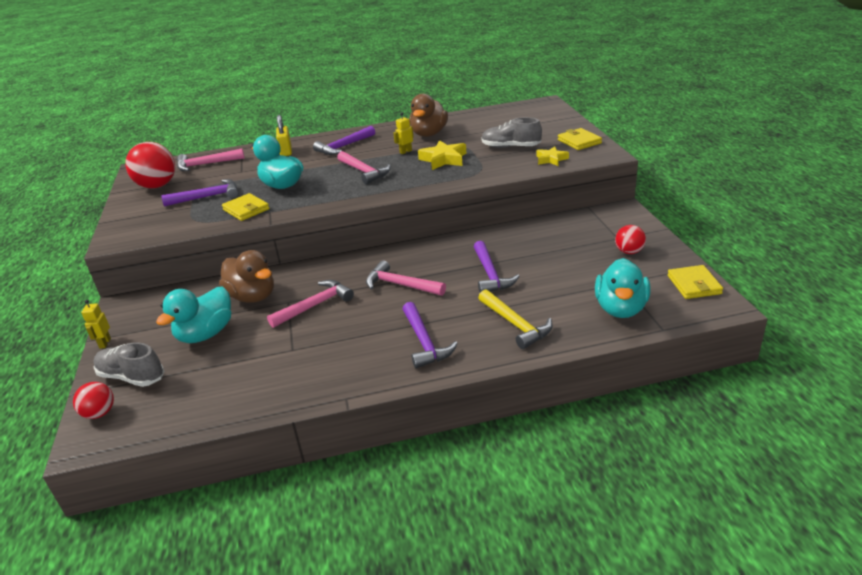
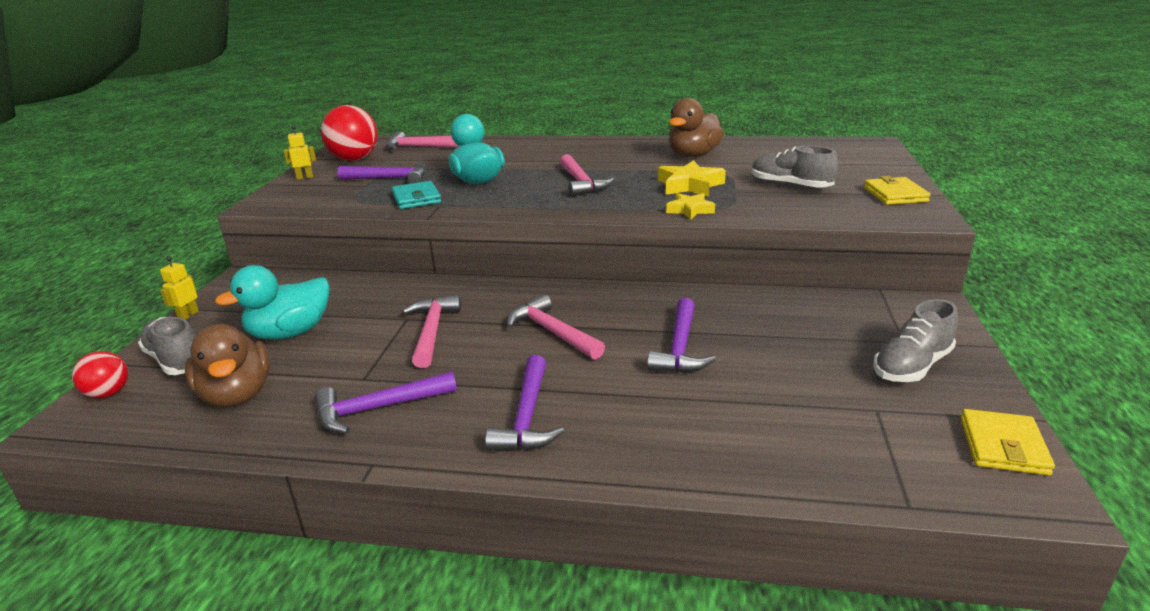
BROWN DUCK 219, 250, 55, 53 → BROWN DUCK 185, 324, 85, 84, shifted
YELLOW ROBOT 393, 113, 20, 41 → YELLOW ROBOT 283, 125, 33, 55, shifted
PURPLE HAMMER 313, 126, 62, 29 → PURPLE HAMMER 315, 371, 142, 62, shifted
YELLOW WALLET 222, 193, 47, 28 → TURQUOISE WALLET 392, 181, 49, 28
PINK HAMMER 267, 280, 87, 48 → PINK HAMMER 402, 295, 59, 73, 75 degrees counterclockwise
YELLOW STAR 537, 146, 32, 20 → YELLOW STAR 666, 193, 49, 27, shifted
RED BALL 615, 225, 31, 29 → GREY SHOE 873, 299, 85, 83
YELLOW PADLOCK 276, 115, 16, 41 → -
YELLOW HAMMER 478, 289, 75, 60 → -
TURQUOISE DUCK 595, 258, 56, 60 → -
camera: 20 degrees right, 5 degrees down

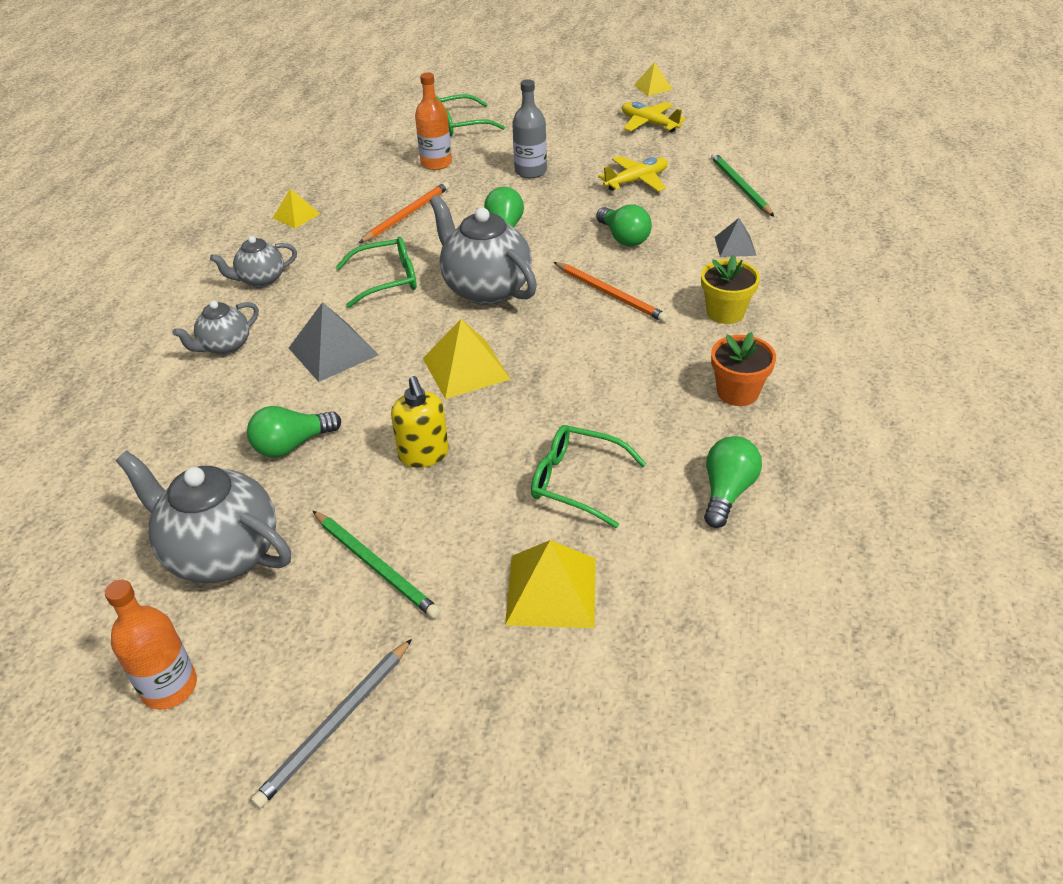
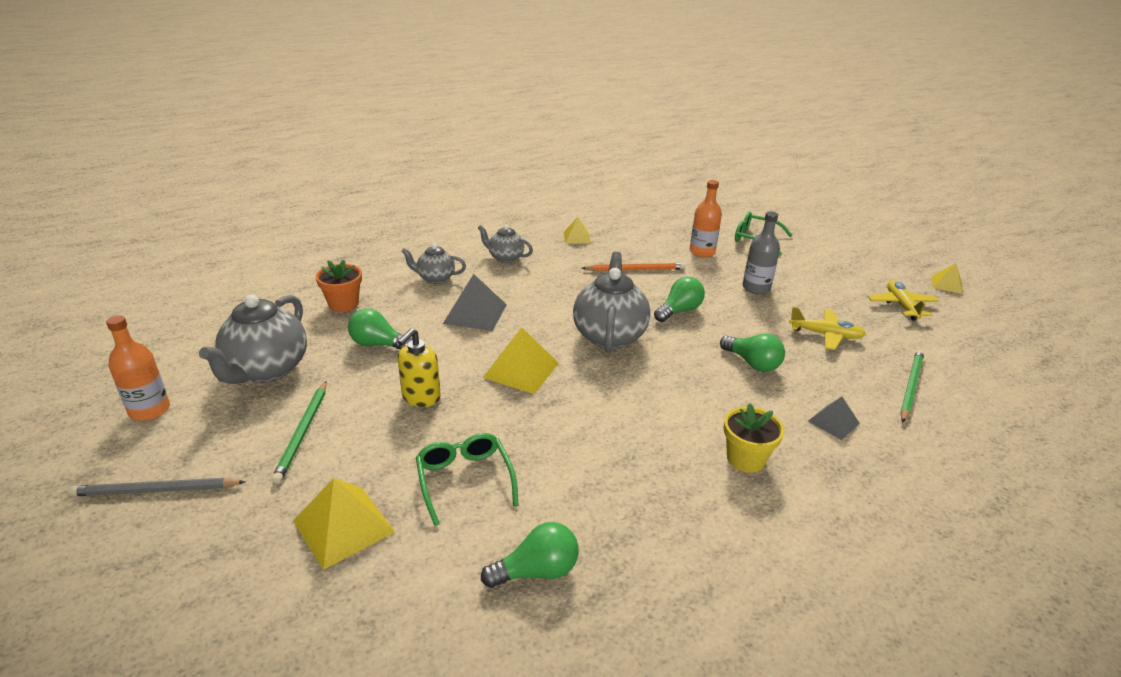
GREY TEAPOT 116, 450, 175, 133 → GREY TEAPOT 199, 295, 108, 89, 150 degrees counterclockwise
ORANGE FLOWER POT 711, 332, 65, 74 → ORANGE FLOWER POT 315, 260, 47, 52, shifted
GREEN LIGHT BULB 596, 204, 56, 43 → GREEN LIGHT BULB 720, 333, 65, 39, 60 degrees counterclockwise
GREEN GLASSES 336, 237, 81, 71 → -
ORANGE PENCIL 554, 262, 114, 60 → -
camera: 45 degrees right, 10 degrees down

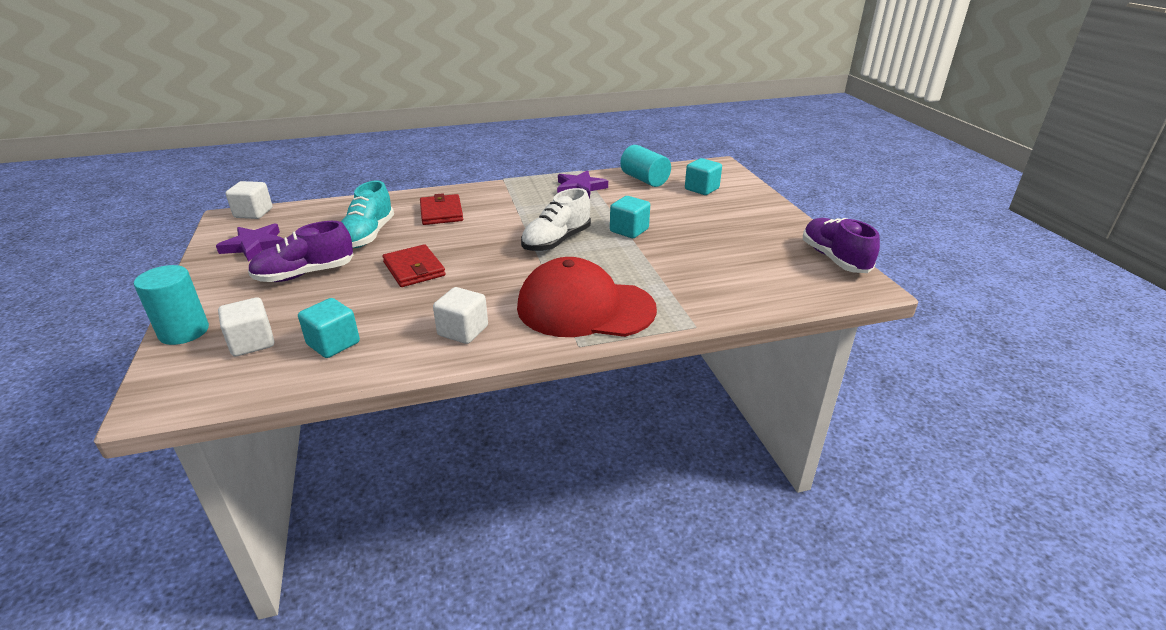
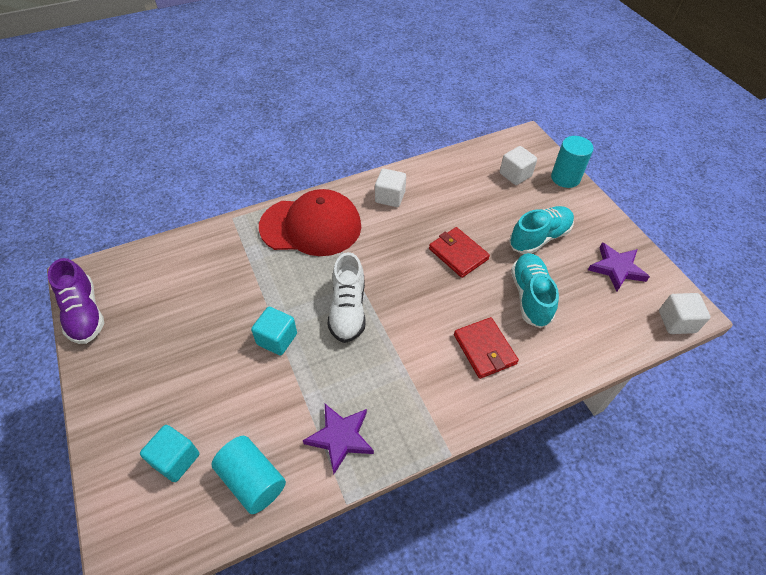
WHITE SHOE 521, 188, 70, 64 → WHITE SHOE 327, 252, 39, 91, 150 degrees clockwise
PURPLE SHOE 248, 221, 105, 61 → TURQUOISE SHOE 509, 206, 65, 48
TURQUOISE CUBE 298, 298, 62, 60 → -
camera: 170 degrees right, 20 degrees up

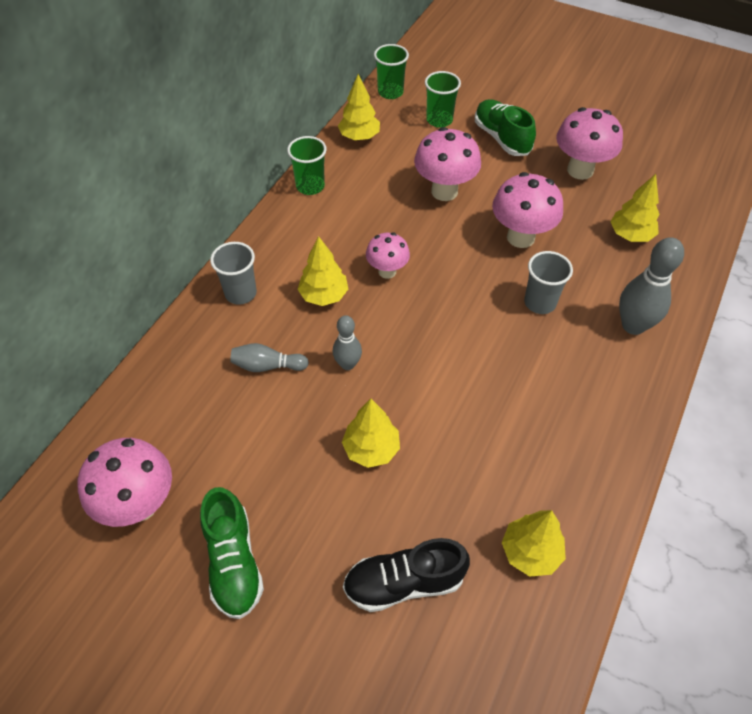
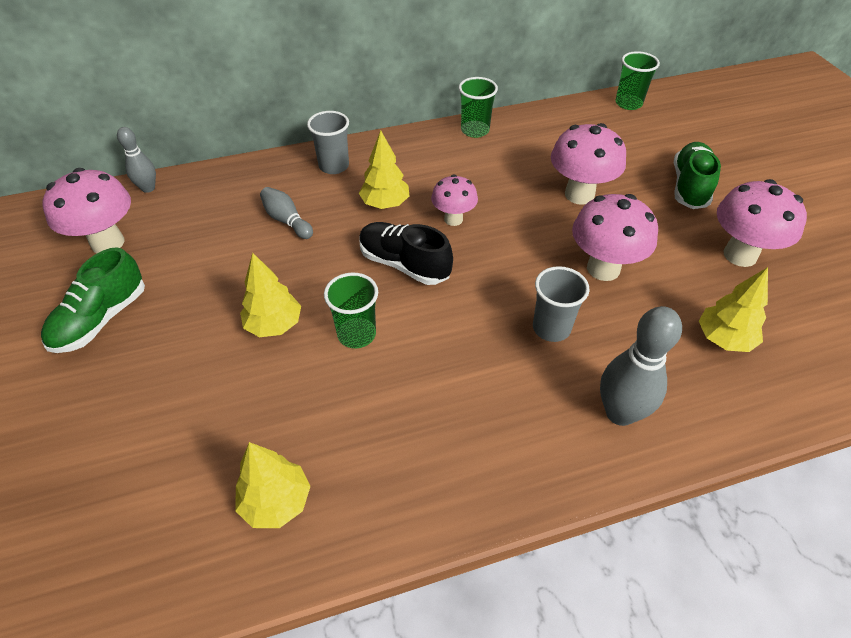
GREY BOWLING PIN 333, 315, 29, 55 → GREY BOWLING PIN 117, 127, 39, 66, shifted
GREEN CUP 425, 71, 36, 57 → GREEN CUP 324, 273, 54, 75, shifted
BLACK SHOE 343, 538, 127, 74 → BLACK SHOE 359, 222, 94, 63, shifted
YELLOW TREE 338, 74, 42, 66 → -
camera: 45 degrees right, 5 degrees down

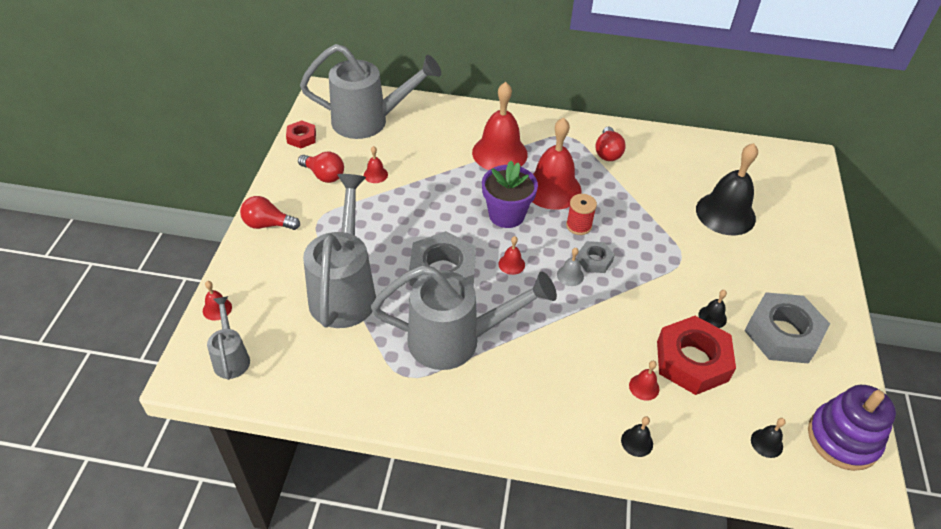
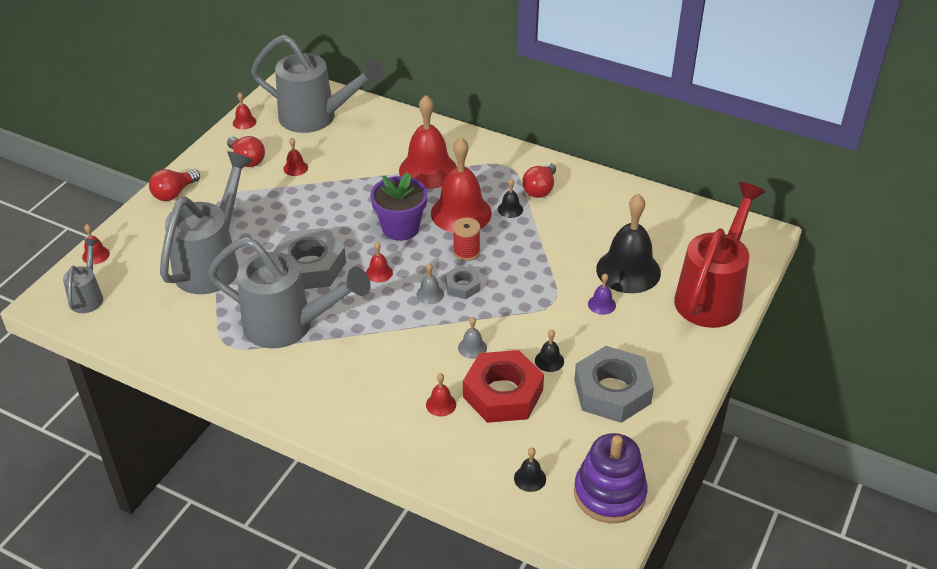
RED LIGHT BULB 240, 196, 60, 34 → RED LIGHT BULB 149, 169, 51, 32, 75 degrees counterclockwise
RED NUT 286, 120, 30, 28 → RED BELL 233, 92, 23, 37
- → GREY BELL 458, 317, 29, 42
BLACK BELL 621, 416, 32, 41 → BLACK BELL 498, 179, 25, 39, shifted
- → PURPLE BELL 588, 273, 28, 42
- → RED WATERING CAN 674, 182, 92, 146
camera: 20 degrees right, 5 degrees down

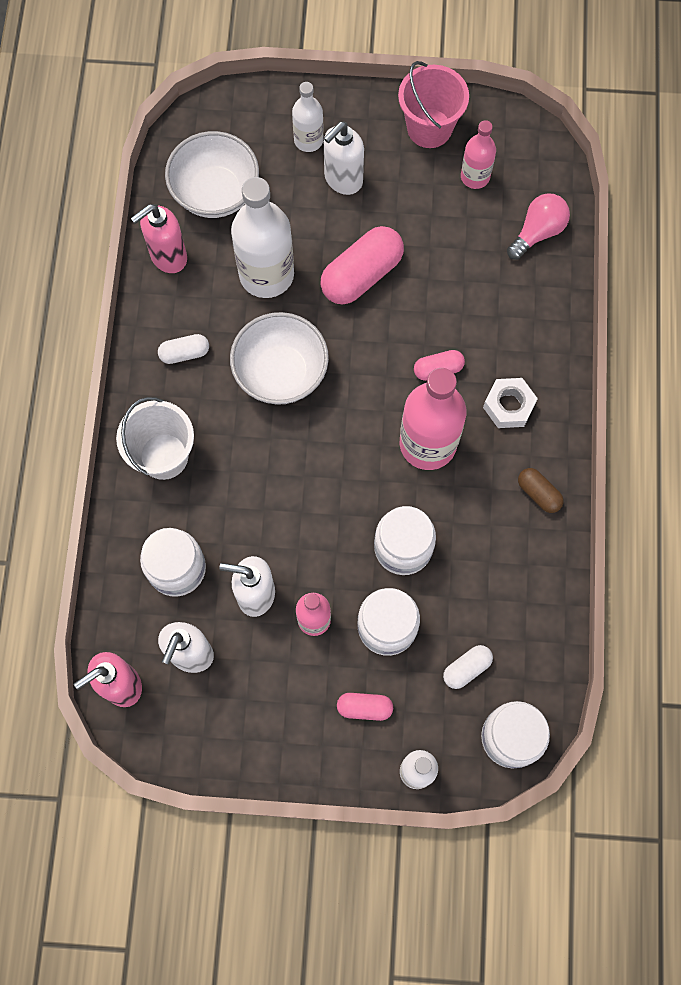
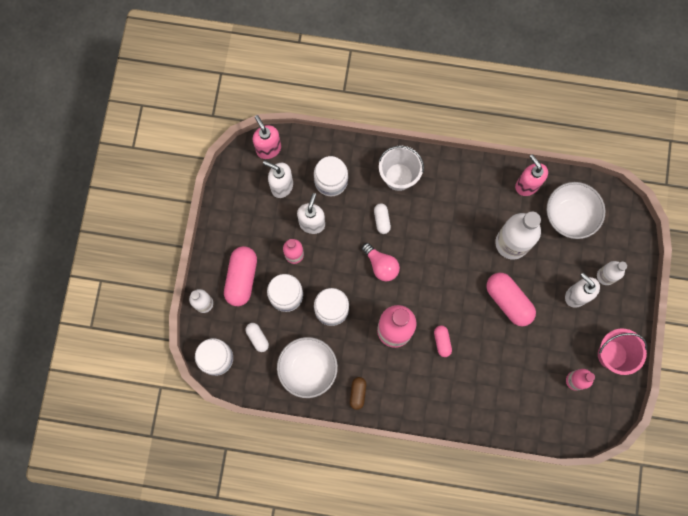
PINK CAPSULE 337, 693, 56, 28 → PINK CAPSULE 224, 246, 33, 60, x1.91
WHITE BOWL 230, 312, 99, 93 → WHITE BOWL 277, 337, 61, 61, shifted
BROWN CAPSULE 518, 468, 46, 45 → BROWN CAPSULE 350, 377, 16, 33, 45 degrees counterclockwise
PINK LIGHT BULB 507, 193, 63, 67 → PINK LIGHT BULB 362, 243, 38, 39, shifted
WHITE CAPSULE 158, 334, 51, 30 → WHITE CAPSULE 374, 203, 17, 31, shifted
WHITE NUT 483, 378, 55, 50 → -
camera: 95 degrees right, 5 degrees up

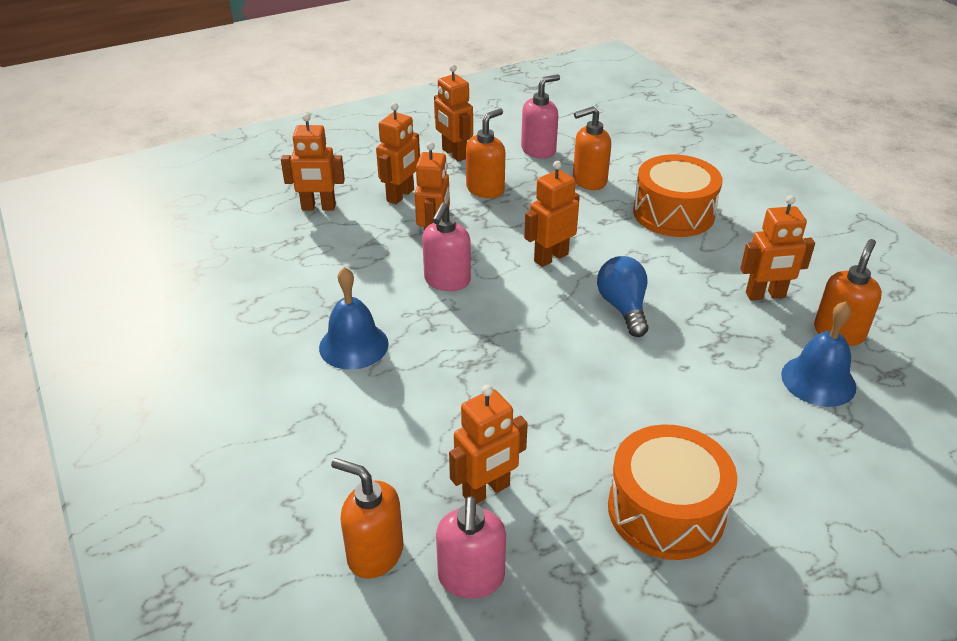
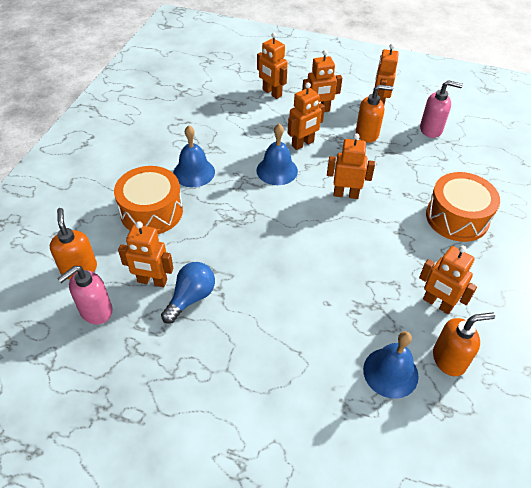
ORANGE DRUM 608, 424, 129, 136 → ORANGE DRUM 114, 166, 69, 68, shifted
BLUE LIGHT BULB 597, 256, 51, 81 → BLUE LIGHT BULB 161, 262, 54, 62, shifted
PINK SOAP DISPENSER 422, 203, 49, 88 → BLUE BELL 256, 124, 42, 61
ORANGE SOAP DISPENSER 573, 106, 38, 84 → -
camera: 45 degrees right, 10 degrees up

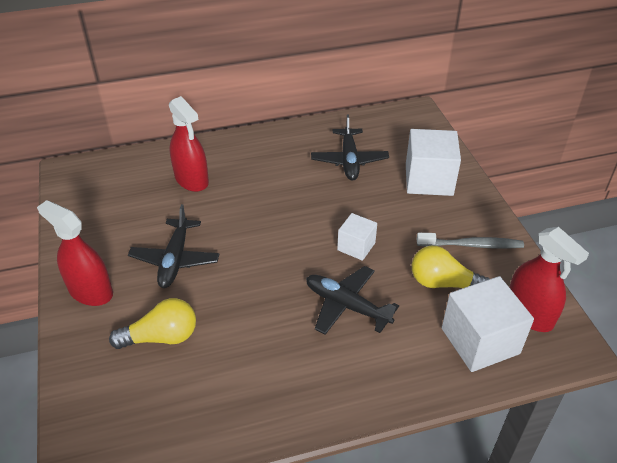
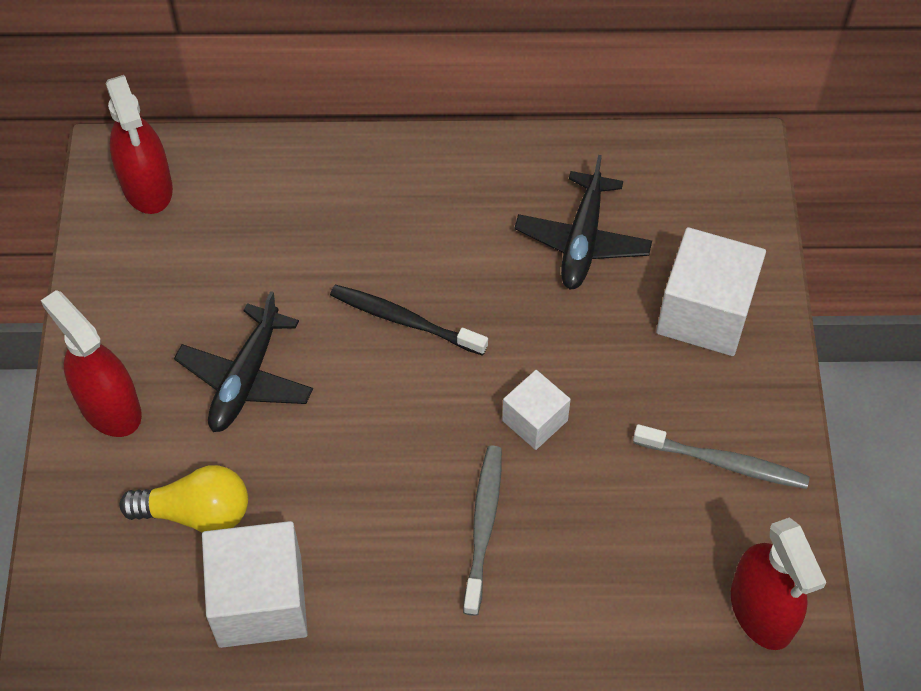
RED SPRAY BOTTLE 169, 96, 40, 96 → RED SPRAY BOTTLE 106, 75, 67, 139, shifted
WHITE CUBE 442, 276, 92, 96 → WHITE CUBE 202, 521, 106, 127, shifted
- → BLACK TOOTHBRUSH 330, 285, 158, 71
BLACK PLANE 306, 266, 93, 69 → GREY TOOTHBRUSH 463, 445, 39, 171
YELLOW LIGHT BULB 412, 246, 77, 42 → -
camera: 15 degrees right, 15 degrees up

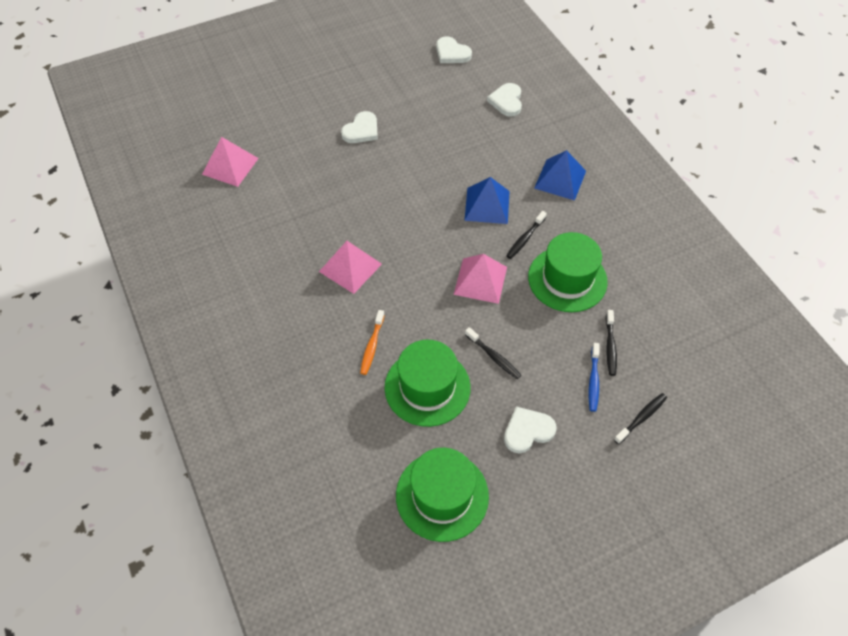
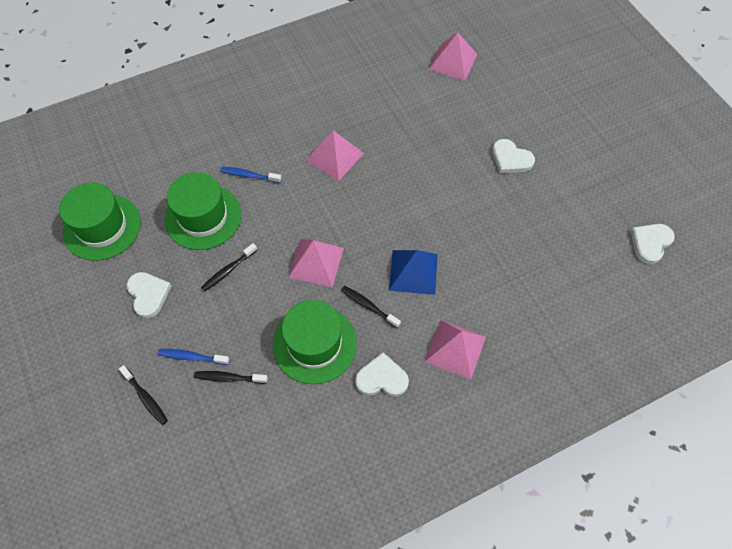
ORANGE TOOTHBRUSH 360, 310, 25, 65 → BLUE TOOTHBRUSH 220, 167, 62, 16
WHITE HEART 487, 83, 35, 34 → WHITE HEART 355, 352, 54, 45, shifted
BLUE PYRAMID 534, 150, 52, 51 → PINK PYRAMID 425, 320, 61, 59
camera: 90 degrees right, 5 degrees up

